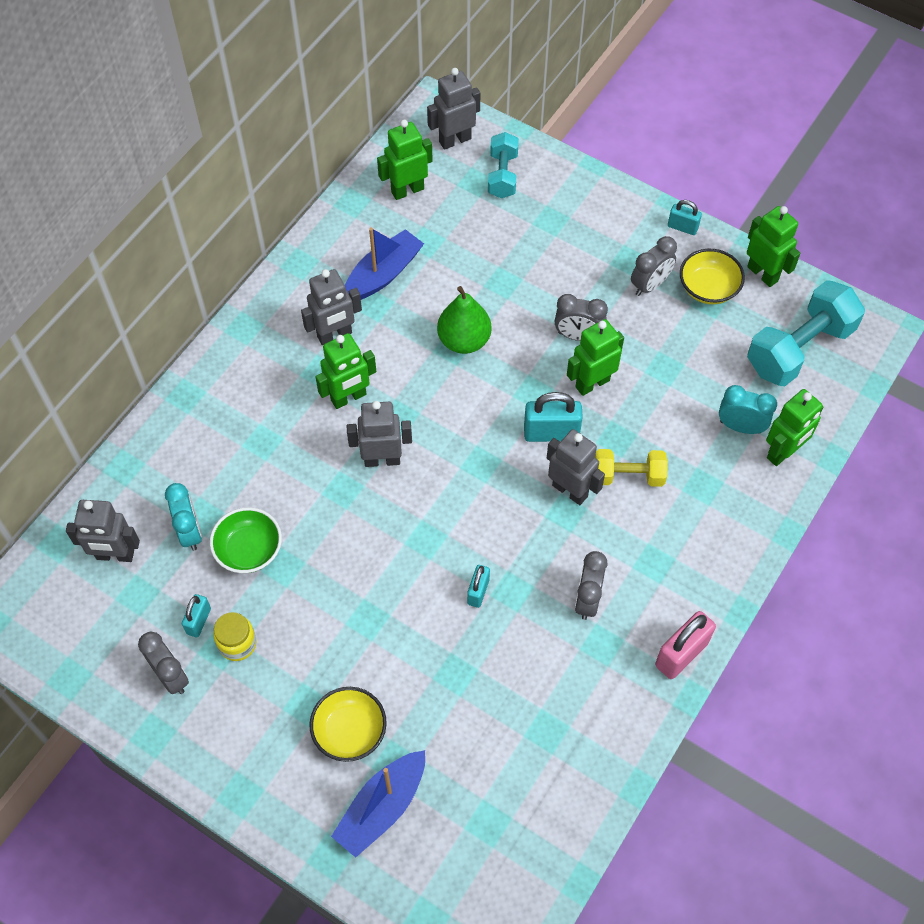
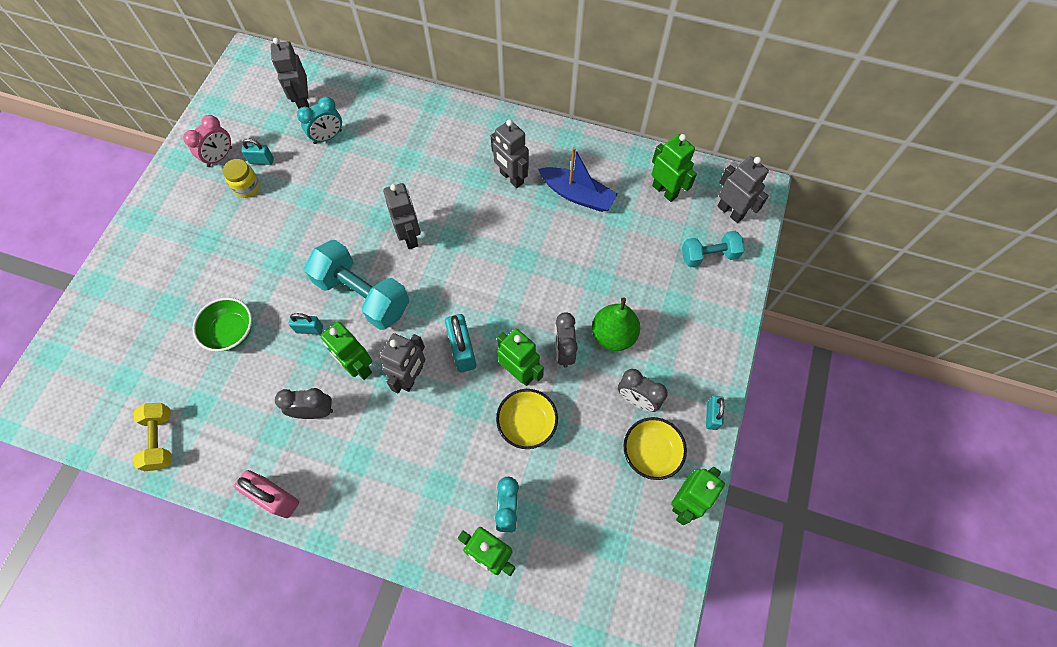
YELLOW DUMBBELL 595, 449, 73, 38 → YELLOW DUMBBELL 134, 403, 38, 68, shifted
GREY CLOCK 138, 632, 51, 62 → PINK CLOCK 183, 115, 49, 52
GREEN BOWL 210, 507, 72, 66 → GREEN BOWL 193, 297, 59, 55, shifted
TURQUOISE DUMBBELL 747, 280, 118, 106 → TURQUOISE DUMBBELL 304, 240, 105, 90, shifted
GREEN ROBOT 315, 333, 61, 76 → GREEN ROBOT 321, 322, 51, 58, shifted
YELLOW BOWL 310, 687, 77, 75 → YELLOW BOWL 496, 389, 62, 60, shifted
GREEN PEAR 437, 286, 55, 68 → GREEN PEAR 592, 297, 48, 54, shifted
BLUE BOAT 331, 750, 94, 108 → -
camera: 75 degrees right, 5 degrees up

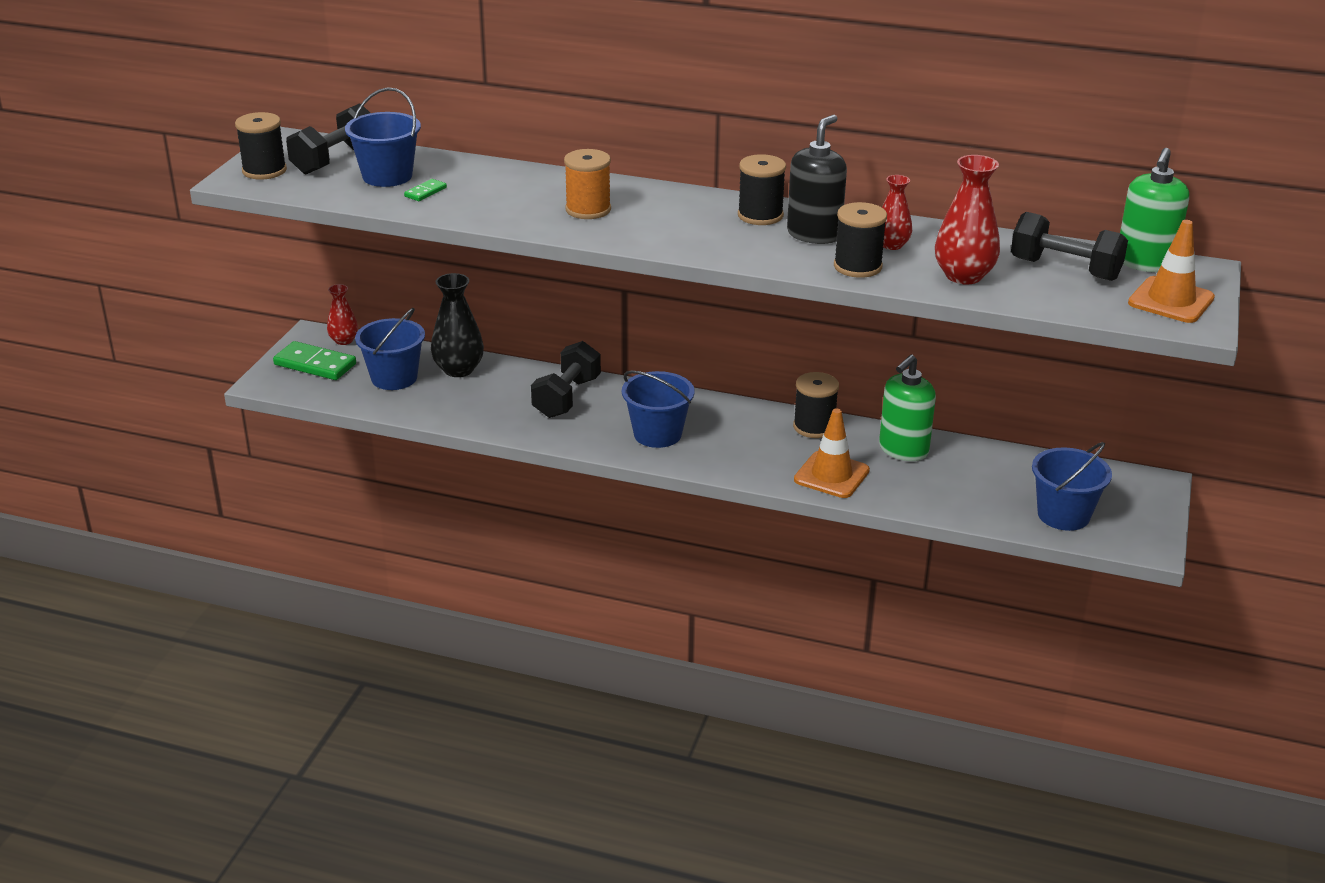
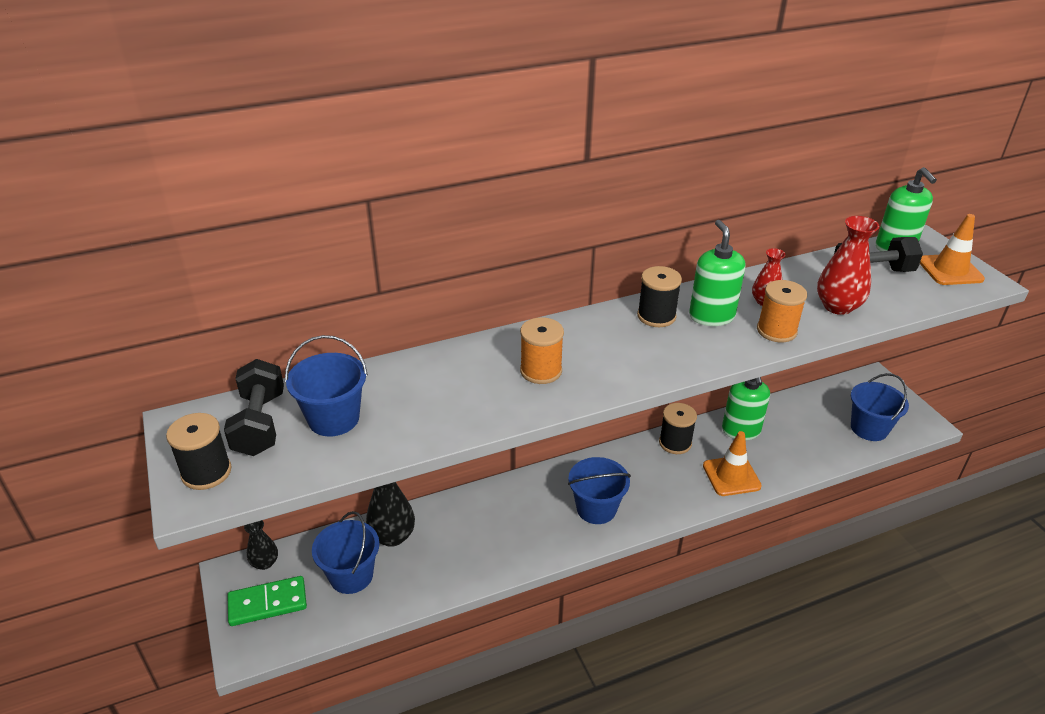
RED VASE 327, 284, 31, 61 → BLACK VASE 244, 520, 34, 50
BLACK SOAP DISPENSER 787, 115, 60, 129 → GREEN SOAP DISPENSER 689, 220, 56, 106
BLACK SPOOL 834, 202, 53, 76 → ORANGE SPOOL 757, 280, 50, 62
GREEN DOMINO 404, 179, 43, 22 → -
BLACK DUMBBELL 531, 341, 70, 77 → -
camera: 40 degrees left, 5 degrees up

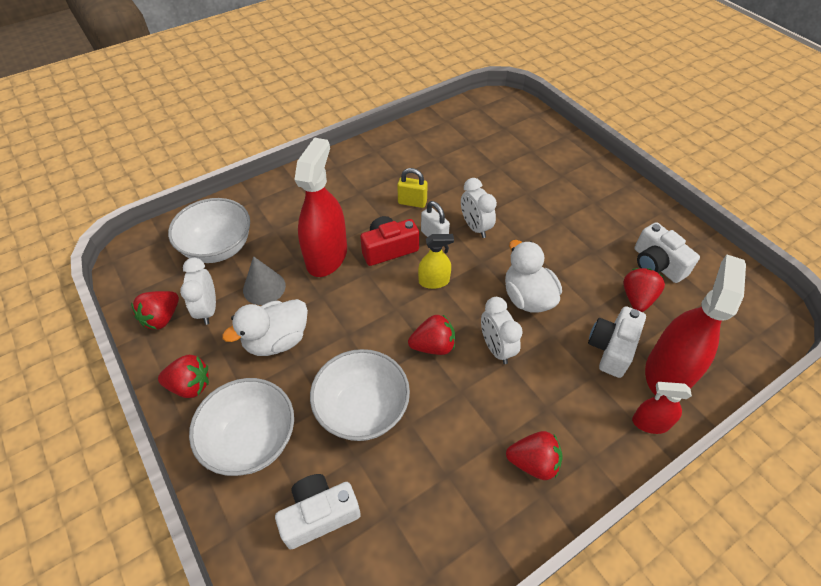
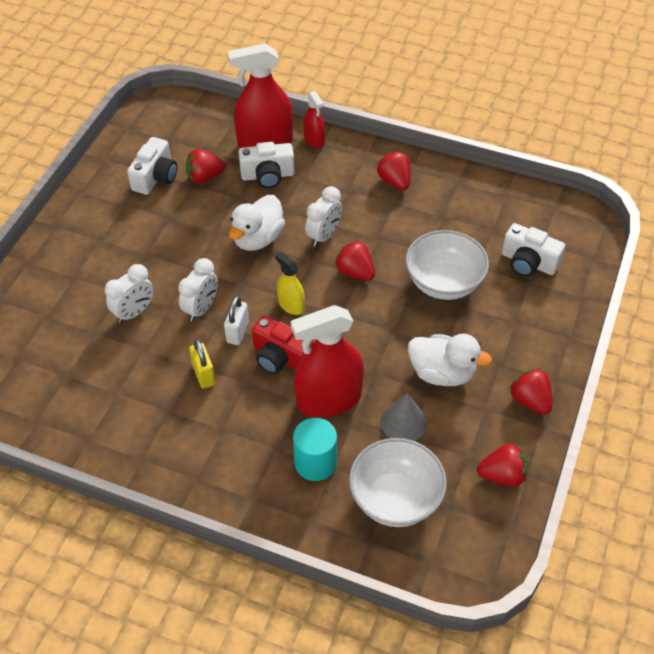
WHITE CLOCK 180, 258, 36, 67 → WHITE CLOCK 105, 264, 49, 59, shifted
- → TURQUOISE CYLINDER 293, 418, 44, 63
WHITE BOWL 189, 378, 105, 98 → -
camera: 125 degrees left, 0 degrees up

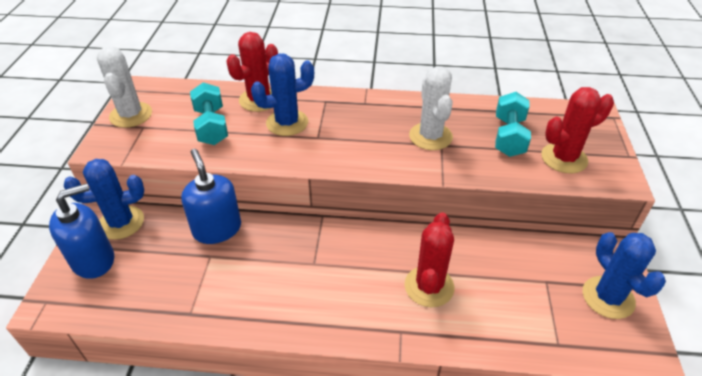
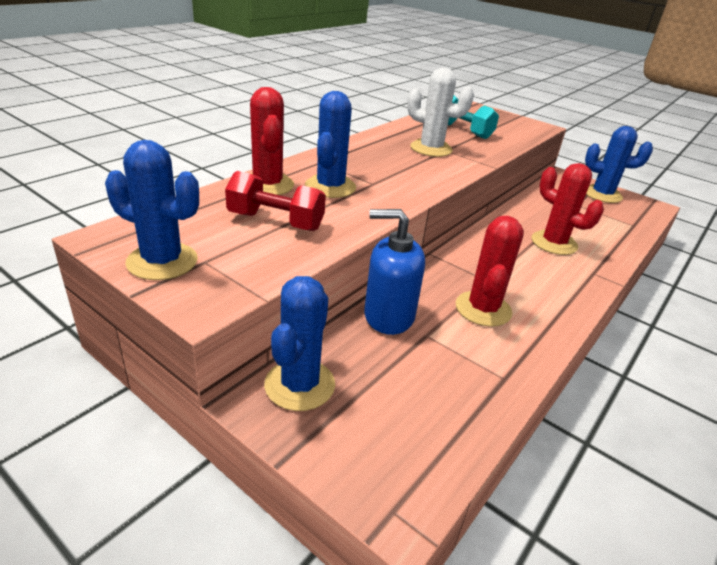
WHITE CACTUS 97, 46, 55, 82 → BLUE CACTUS 105, 140, 94, 140
TURQUOISE DUMBBELL 190, 82, 38, 63 → RED DUMBBELL 225, 171, 101, 60
RED CACTUS 541, 87, 73, 86 → RED CACTUS 456, 216, 68, 111, shifted
BLUE SOAP DISPENSER 49, 183, 65, 96 → -
camera: 60 degrees left, 10 degrees down

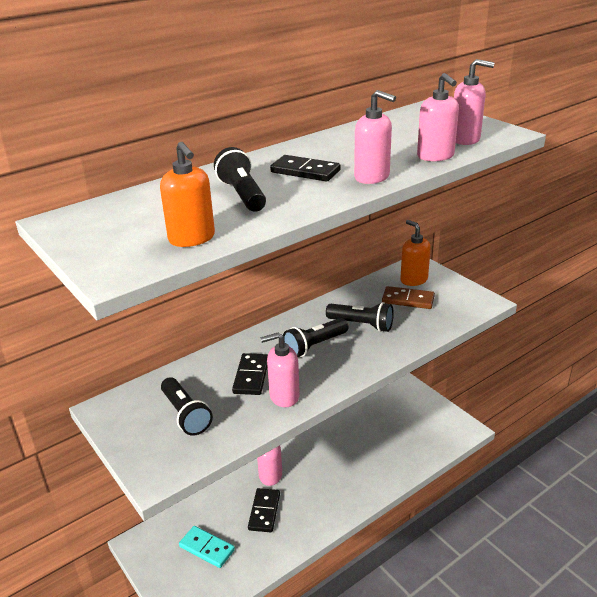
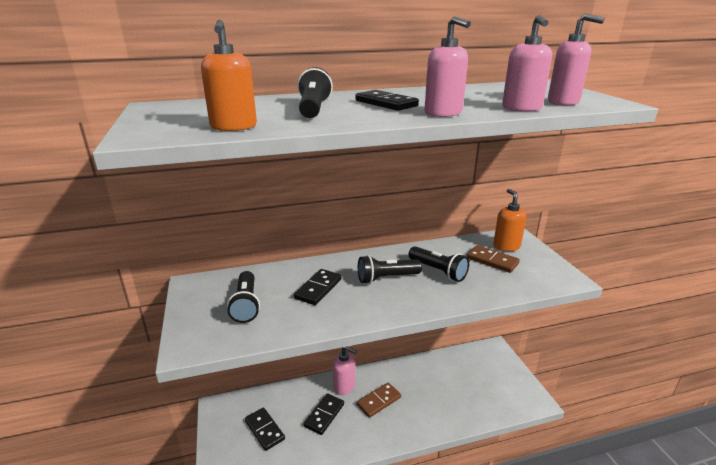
TURQUOISE DOMINO 179, 526, 56, 42 → BLACK DOMINO 245, 407, 40, 44
- → BROWN DOMINO 357, 383, 44, 35
PINK SOAP DISPENSER 260, 333, 40, 74 → -
camera: 20 degrees right, 5 degrees down

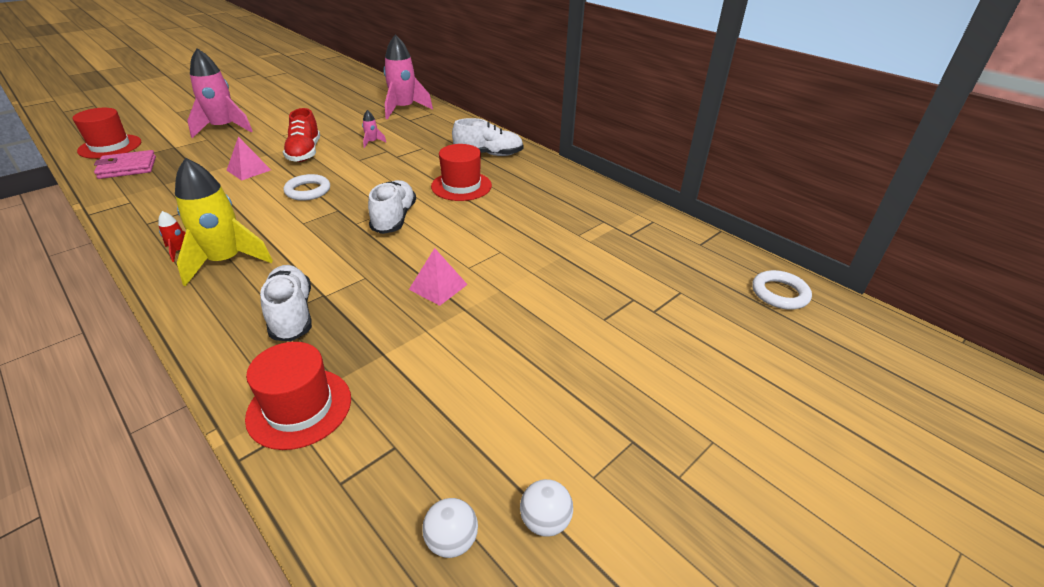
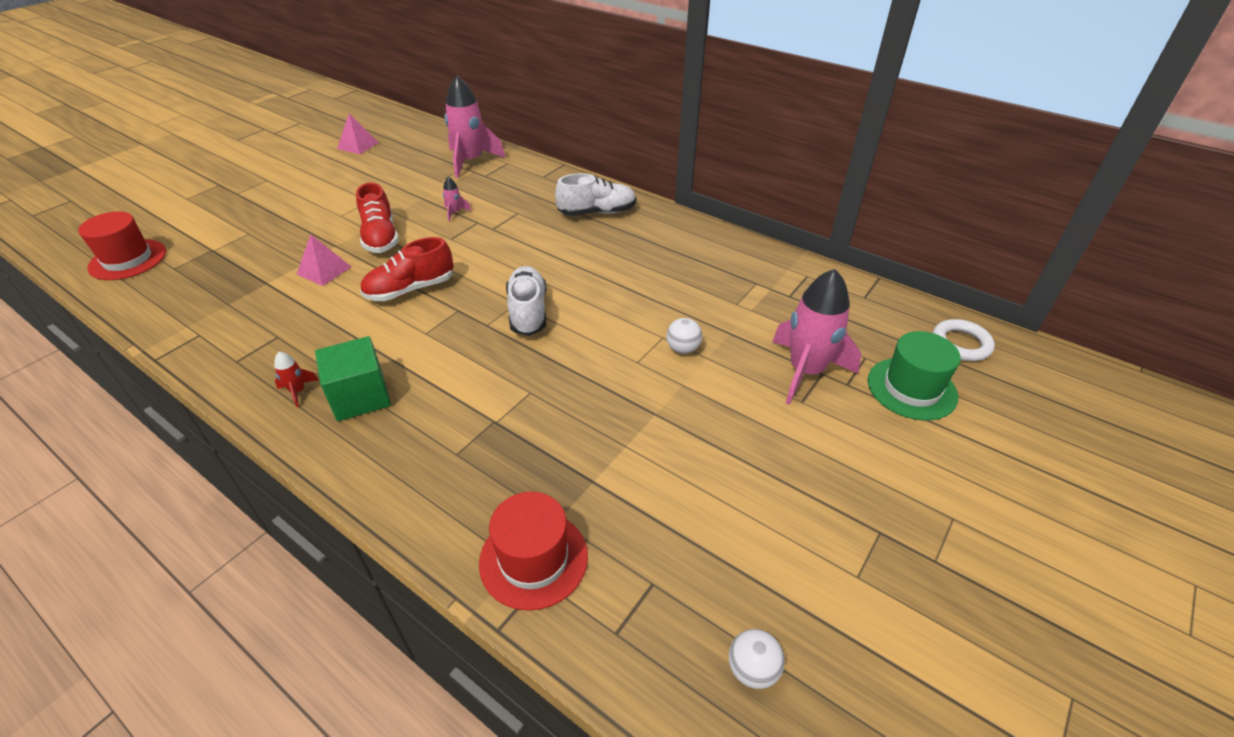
YELLOW ROCKET 175, 158, 98, 128 → GREEN CUBE 315, 336, 76, 85
PINK PYRAMID 409, 248, 59, 58 → PINK PYRAMID 337, 114, 42, 40, shifted
WHITE RING 284, 174, 46, 27 → RED SHOE 360, 237, 93, 64
WHITE BALL 520, 479, 53, 58 → WHITE BALL 666, 318, 36, 36, shifted
PINK ROCKET 187, 48, 66, 90 → PINK ROCKET 772, 269, 89, 135, shifted
- → GREEN HAT 868, 331, 93, 90
PINK WALLET 94, 150, 62, 29 → -
WHITE SHOE 260, 265, 52, 76 → -
RED HAT 431, 144, 61, 57 → -
camera: 10 degrees left, 5 degrees up

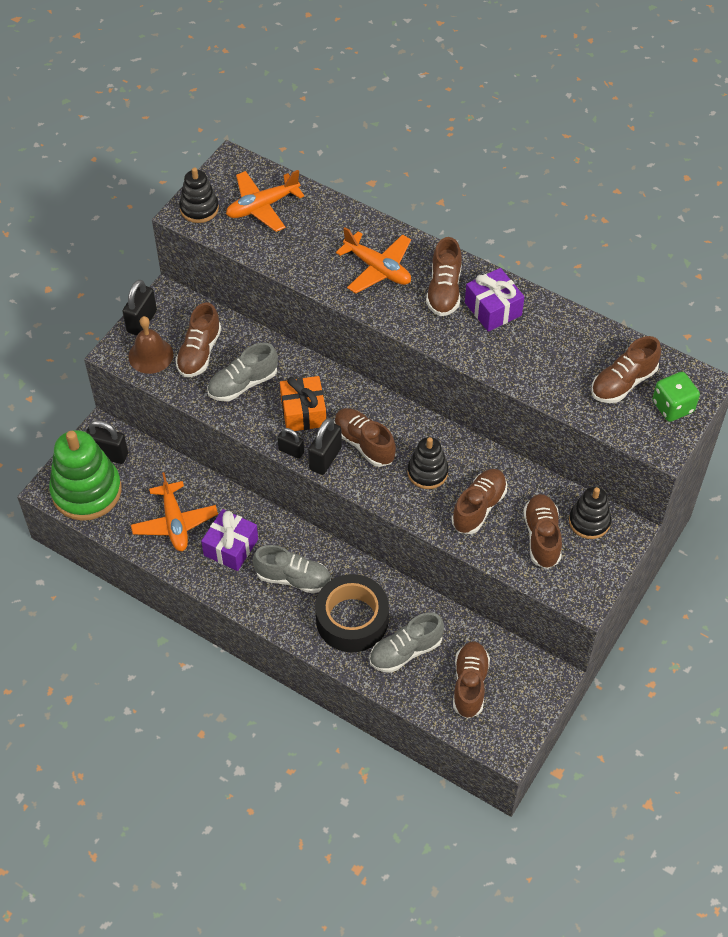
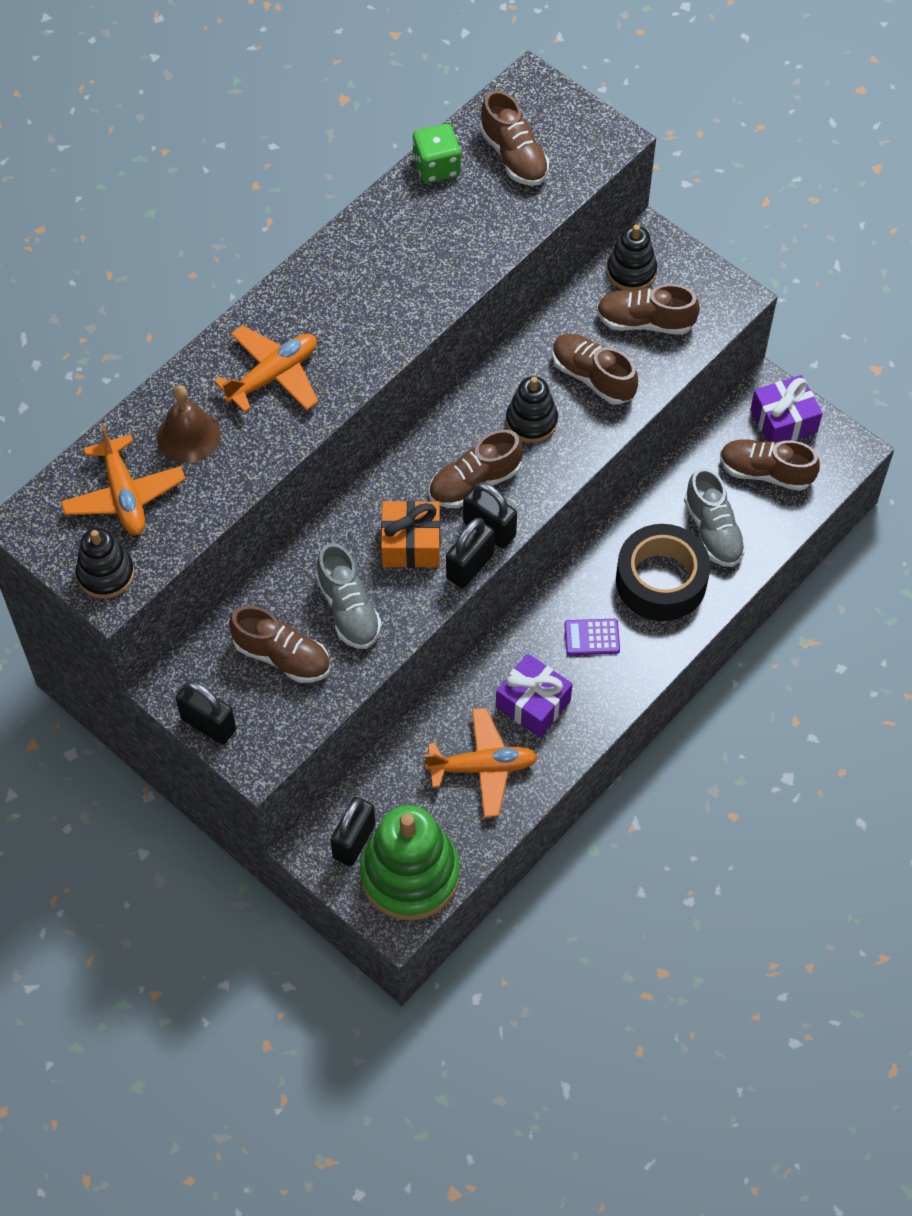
BROWN BELL 128, 316, 45, 58 → BROWN BELL 157, 385, 64, 78, shifted
GREEN DICE 652, 372, 48, 50 → GREEN DICE 412, 124, 49, 59, shifted
BLACK PADLOCK 277, 428, 27, 31 → BLACK PADLOCK 446, 518, 49, 70, x1.61
GREY SHOE 253, 545, 78, 48 → PURPLE CALCULATOR 564, 619, 56, 36
PURPLE GIFT 465, 268, 59, 64 → PURPLE GIFT 750, 375, 73, 67, shifted
BROWN SHOE 426, 237, 36, 79 → -
camera: 80 degrees left, 5 degrees up

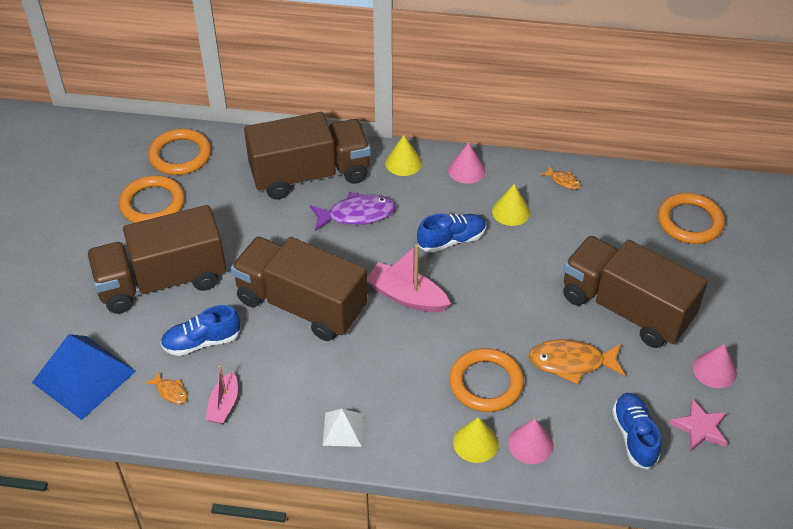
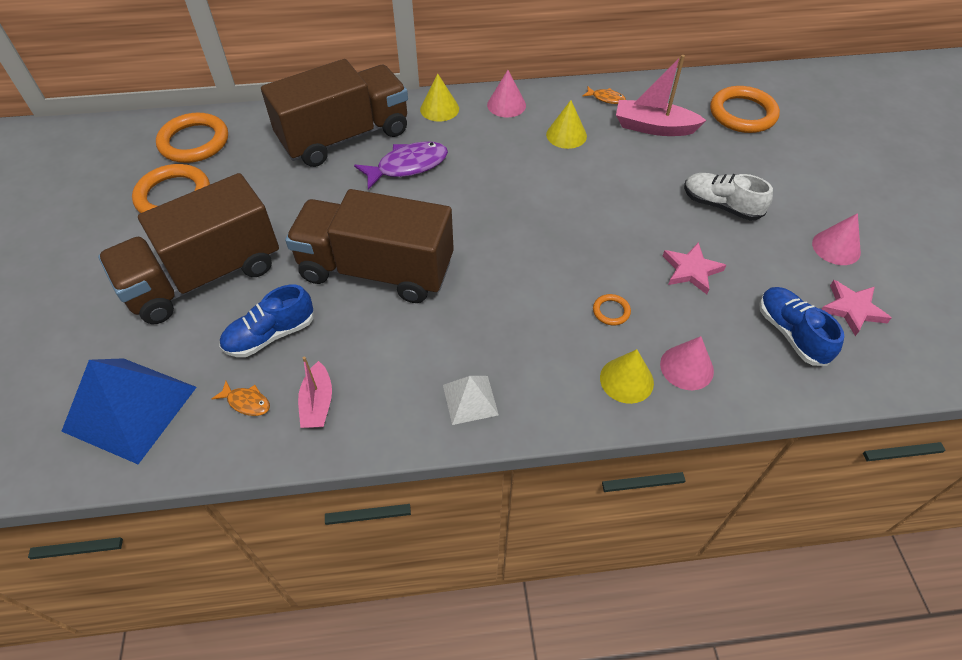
ORANGE RING 449, 348, 75, 64 → ORANGE RING 593, 294, 38, 31, x0.44
PINK BOAT 367, 244, 84, 68 → PINK BOAT 616, 55, 91, 81, shifted
ORANGE FISH 528, 339, 97, 45 → PINK STAR 663, 242, 63, 52
BROWN TRUCK 563, 236, 145, 112 → WHITE SHOE 684, 173, 89, 47
BLUE SHOE 417, 213, 69, 40 → -
camera: 15 degrees left, 5 degrees up

